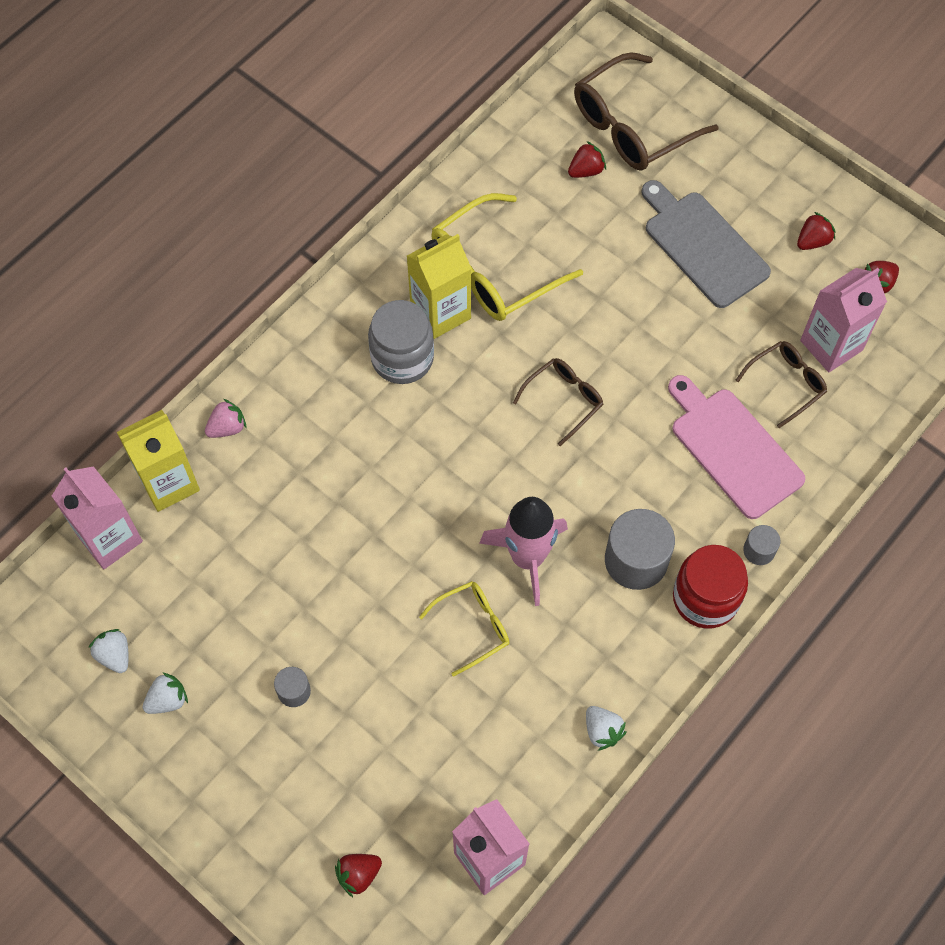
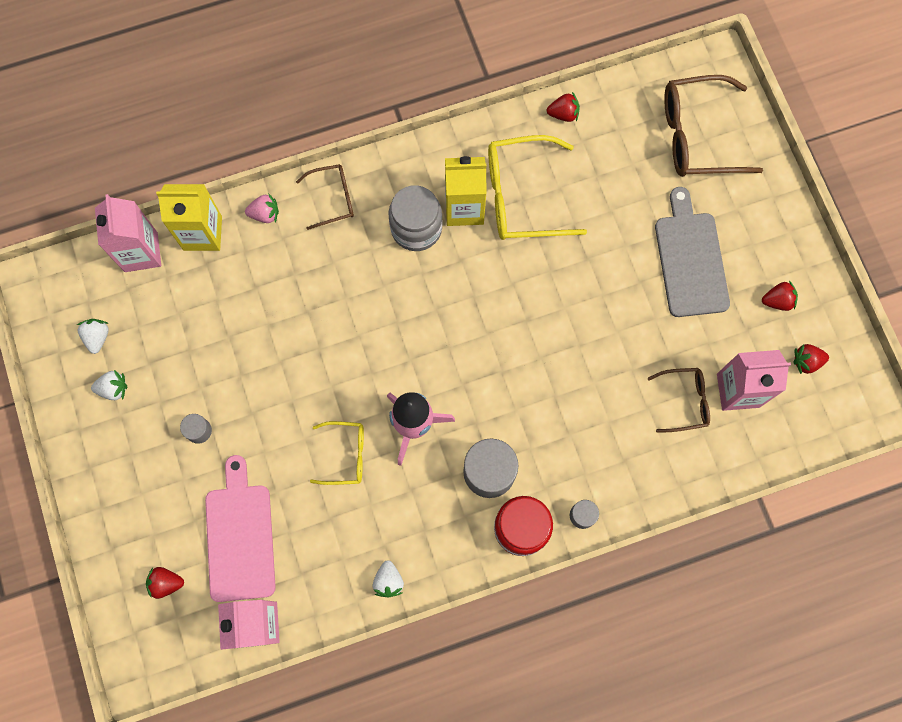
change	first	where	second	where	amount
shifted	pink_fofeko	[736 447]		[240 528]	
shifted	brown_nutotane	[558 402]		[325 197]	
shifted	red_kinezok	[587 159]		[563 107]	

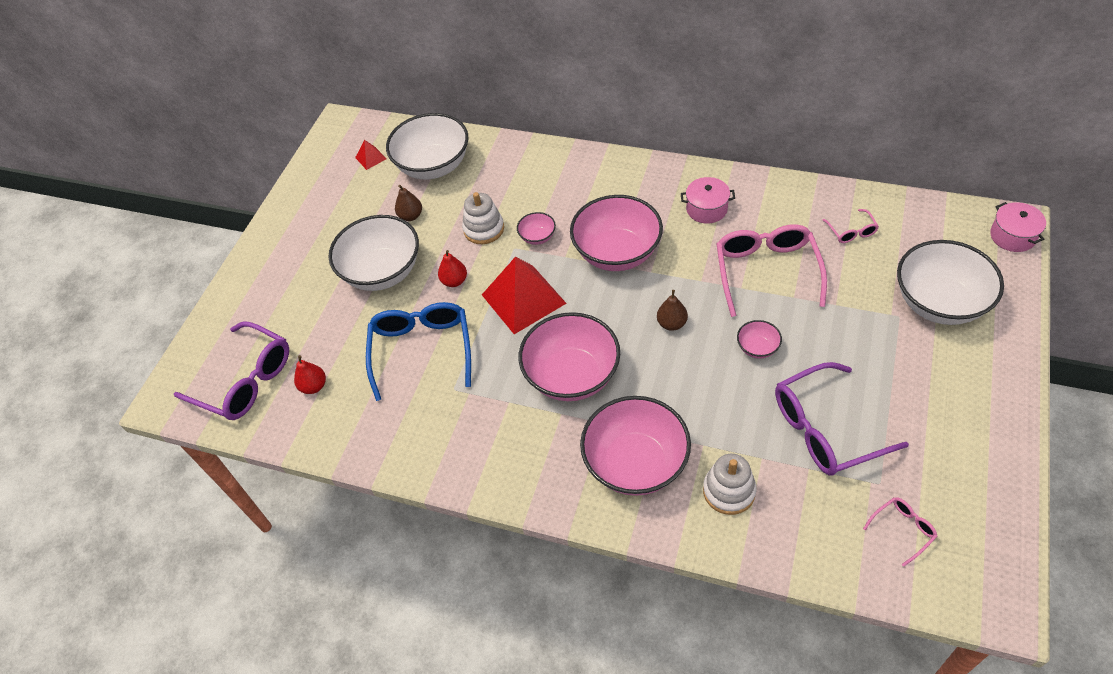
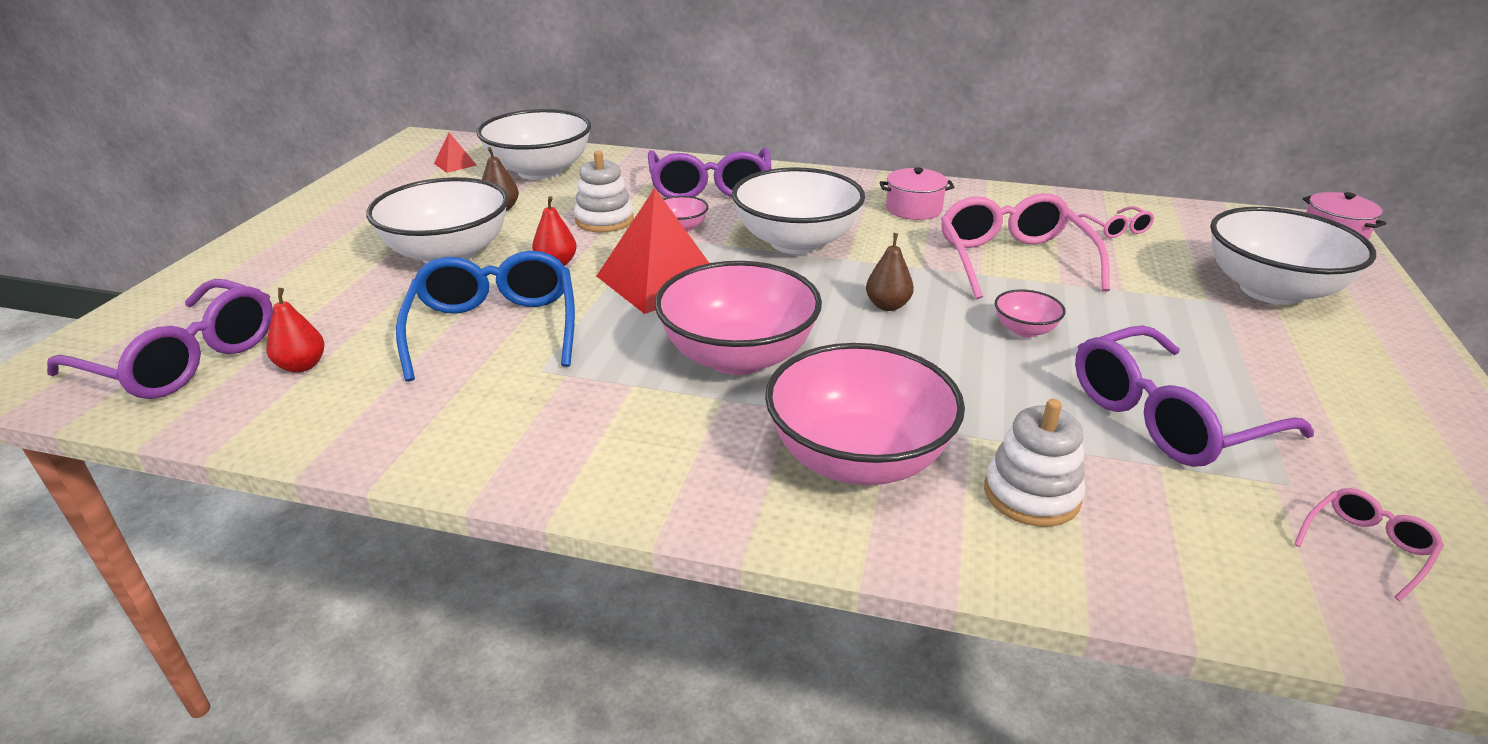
change	first	where	second	where	amount
new			purple_nutotane	[710 172]	
repainted	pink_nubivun	[616 233]	white_nubivun	[798 210]	

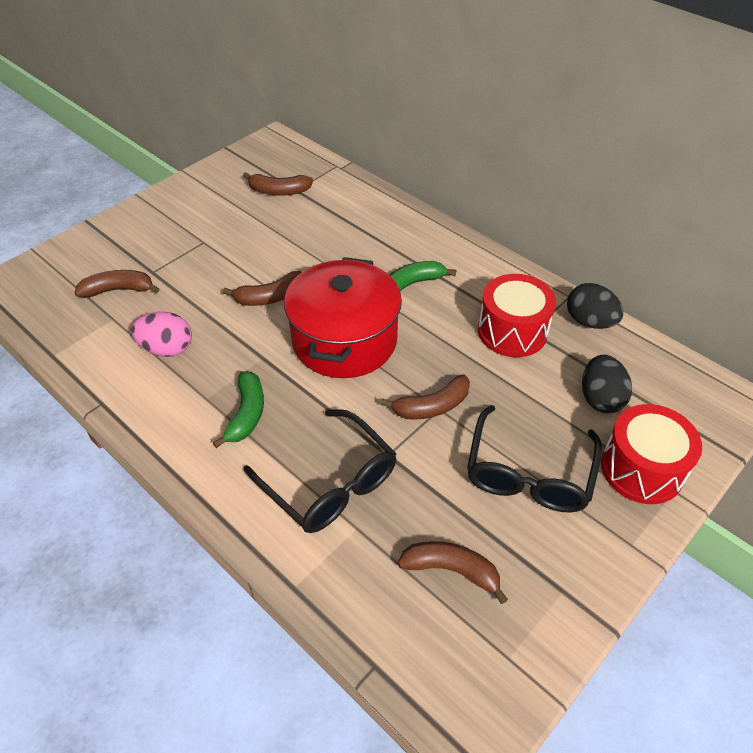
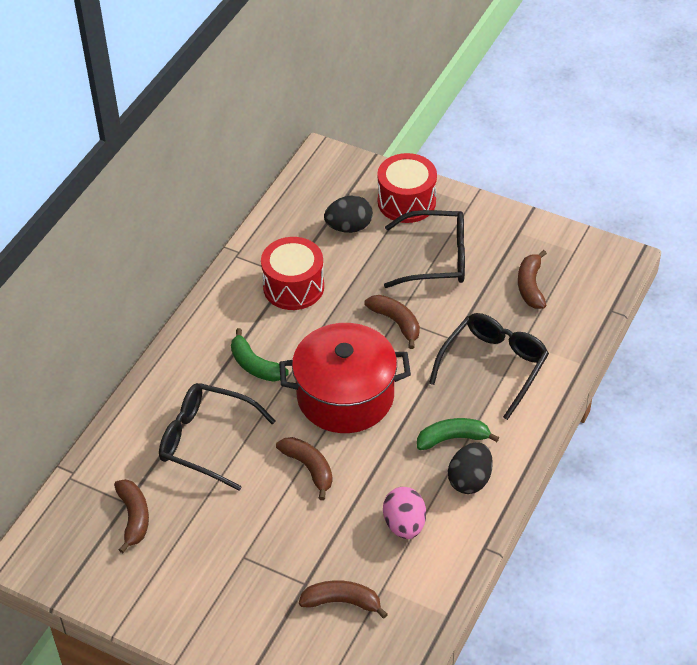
change	first	where	second	where	amount
new			black_nutotane	[217 437]	
rotated	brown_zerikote	[116 283]		[343 599]	120 degrees clockwise
shifted	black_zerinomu	[595 306]		[470 468]	

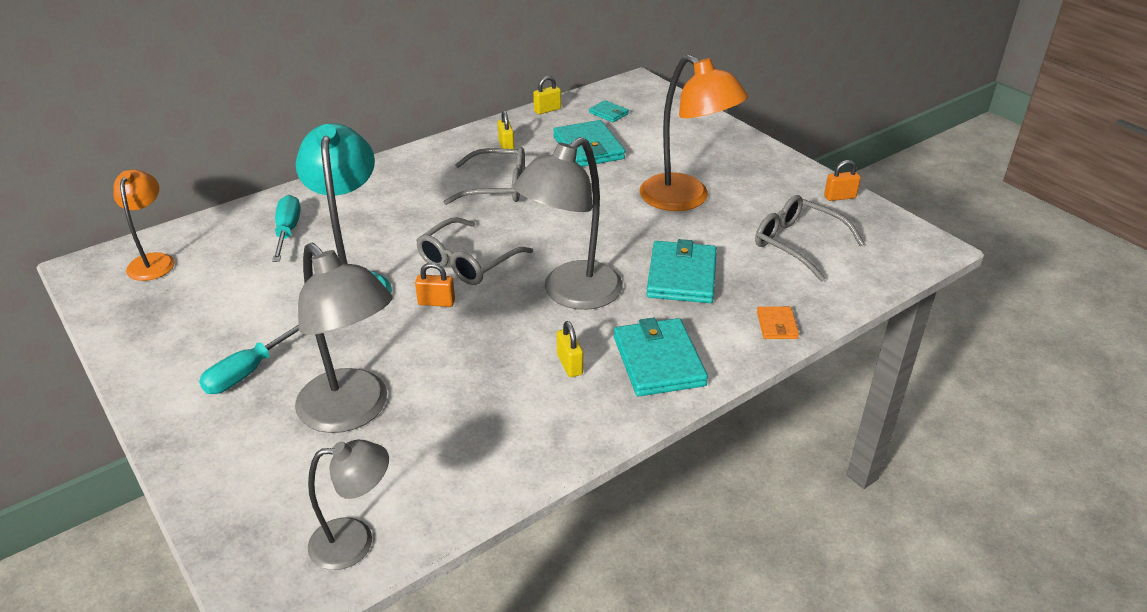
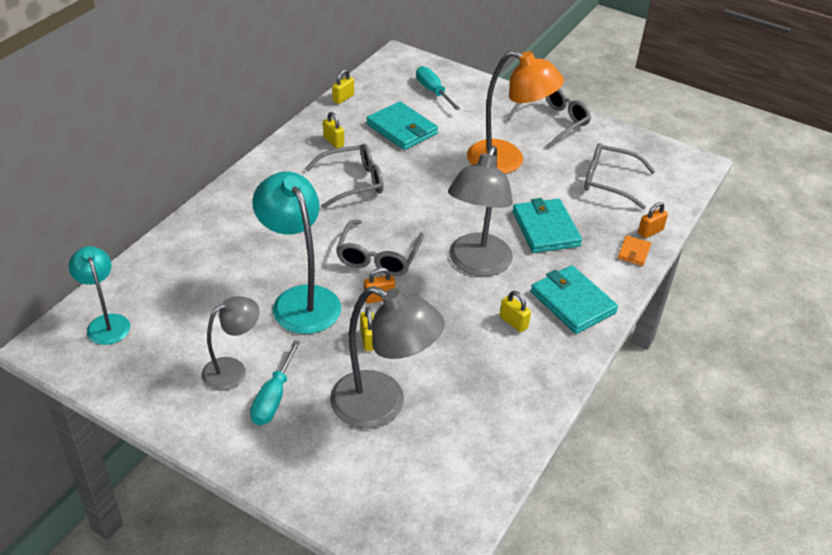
change	first	where	second	where	amount
repainted	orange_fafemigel	[144 225]	turquoise_fafemigel	[99 295]	
shifted	grey_fafemigel	[348 505]		[230 343]	
new			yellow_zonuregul	[367 329]	
shifted	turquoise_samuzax	[286 228]		[438 88]	
new			grey_nutotane	[548 118]	
rotated	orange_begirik	[778 322]		[634 250]	45 degrees clockwise
shifted	orange_zonuregul	[842 180]		[653 220]	
gone	turquoise_begirik	[609 111]			

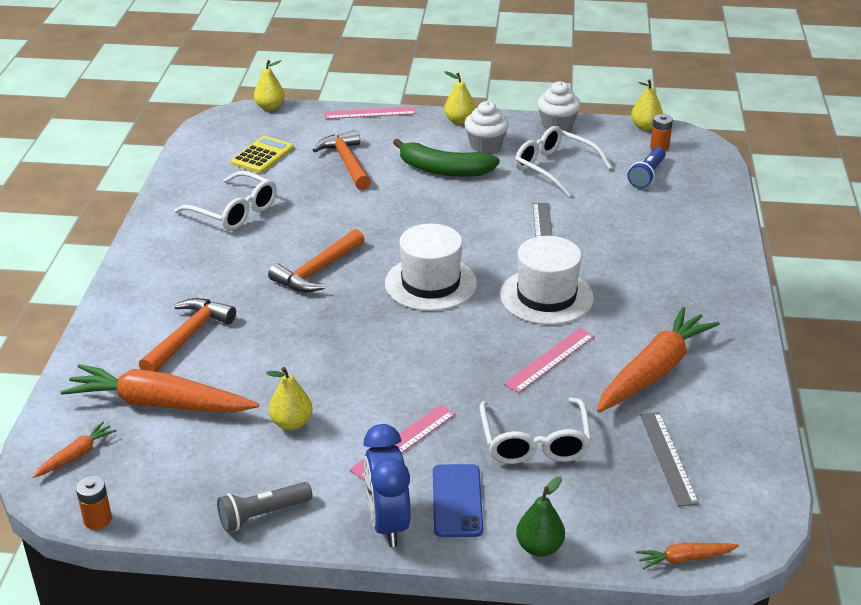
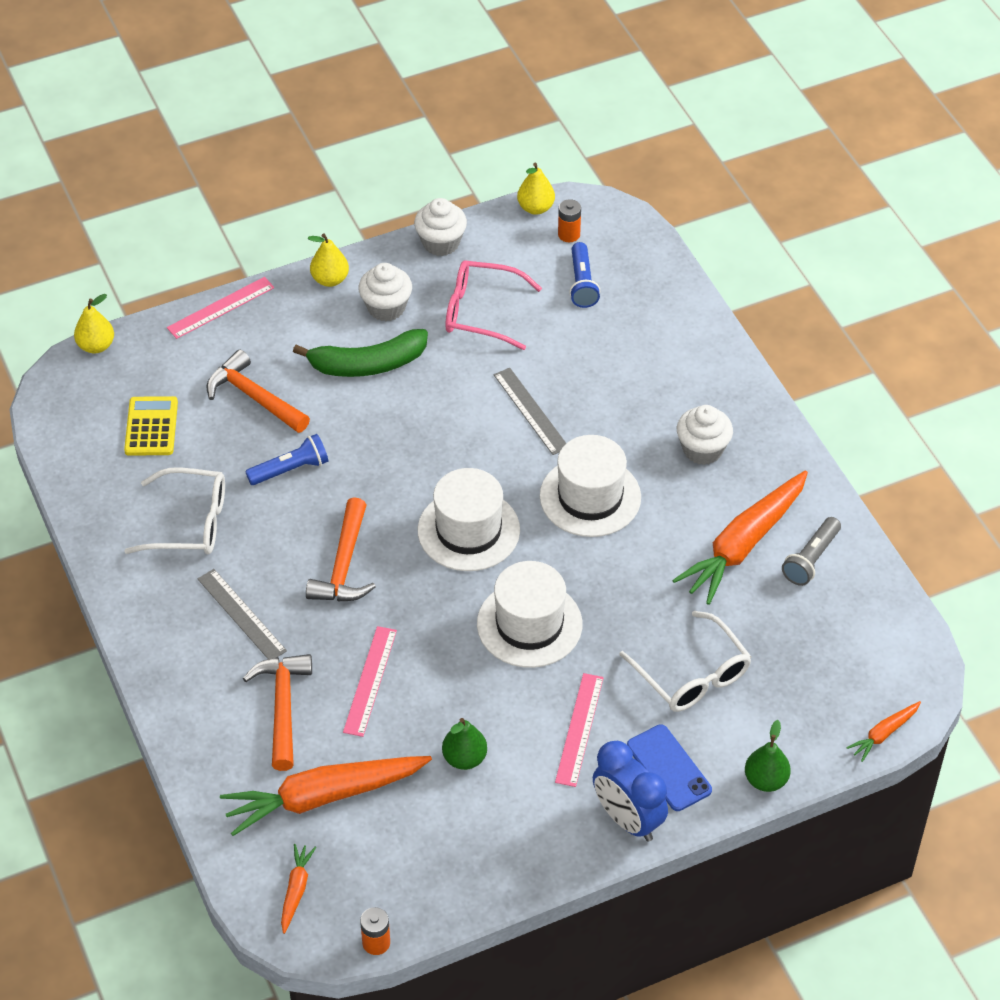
change	first	where	second	where	amount
shifted	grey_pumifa	[669 459]		[242 614]	
new			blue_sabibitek	[286 459]	
shifted	pink_pumifa	[549 360]		[370 681]	
repainted	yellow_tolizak	[289 398]	green_tolizak	[464 744]	
repainted	white_nutotane	[563 161]	pink_nutotane	[493 305]	
new			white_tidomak	[529 614]	
rotated	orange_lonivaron	[658 359]		[740 537]	150 degrees counterclockwise
new			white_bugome	[705 435]	
shifted	grey_sabibitek	[264 507]		[811 551]	

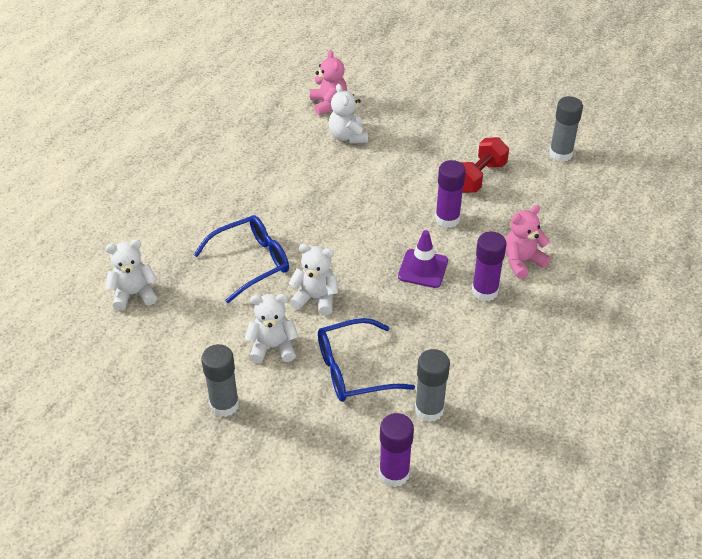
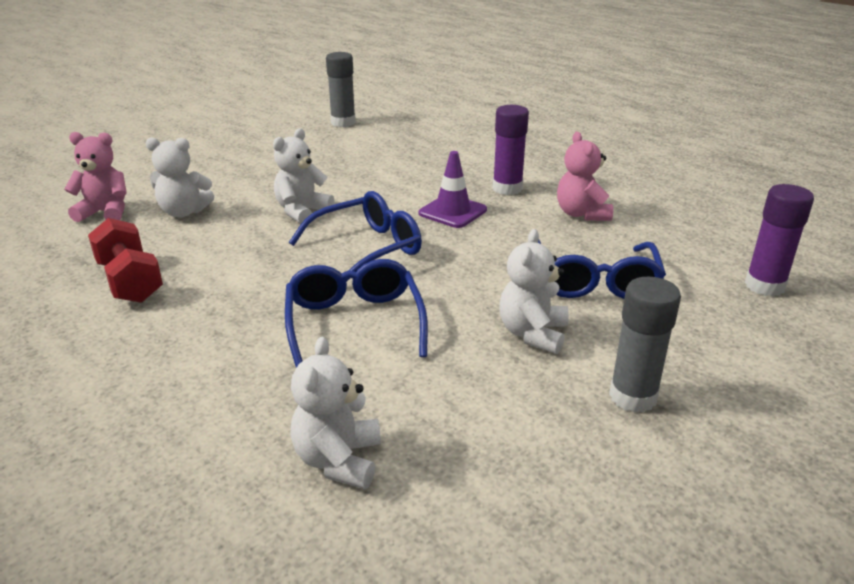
change	first	where	second	where	amount
shifted	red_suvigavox	[484 165]		[125 260]	
shifted	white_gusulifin	[313 279]		[303 176]	
new			blue_nutotane	[355 236]	
shifted	pink_gusulifin	[528 242]		[585 176]	
gone	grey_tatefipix	[432 385]			
gone	purple_tatefipix	[450 194]			

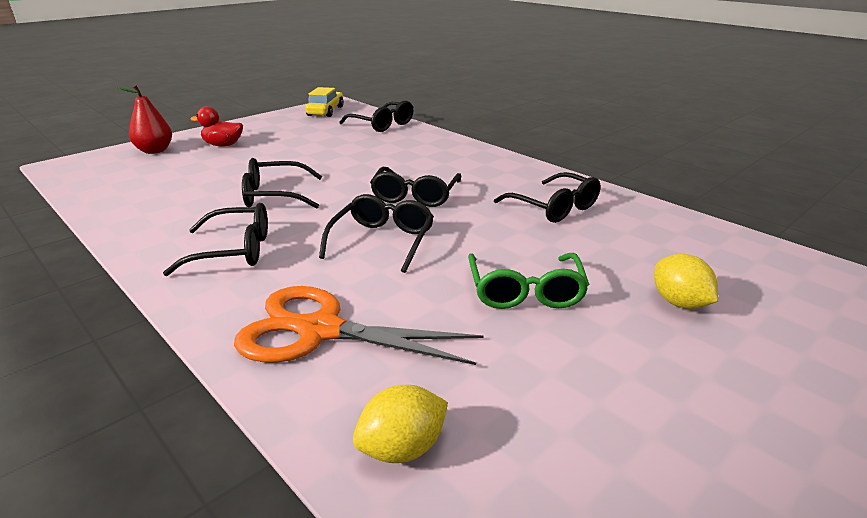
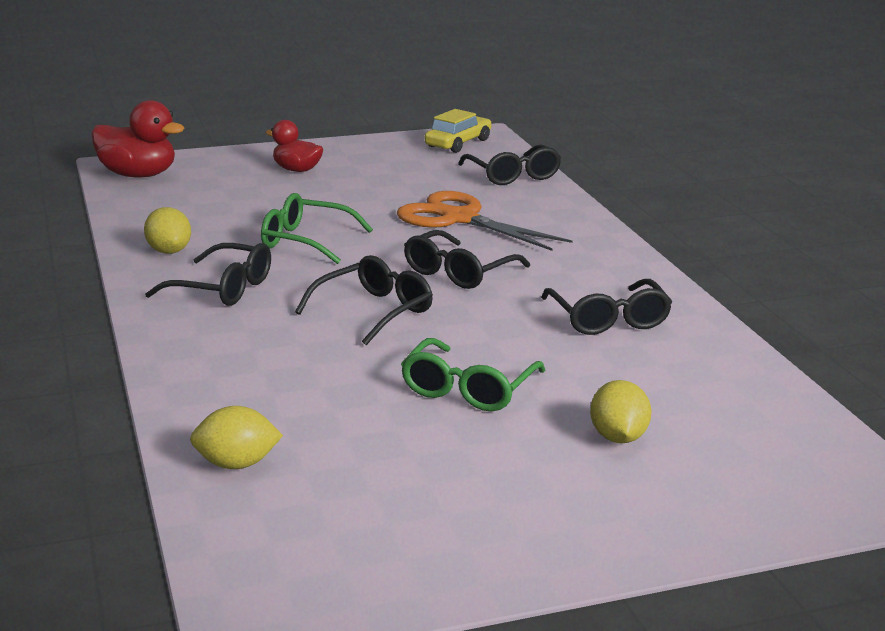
change	first	where	second	where	amount
new			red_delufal	[137 139]	
new			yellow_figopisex	[167 230]	
repainted	black_nutotane	[282 183]	green_nutotane	[317 228]	
shifted	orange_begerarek	[358 325]		[485 221]	
gone	red_tolizak	[144 119]			

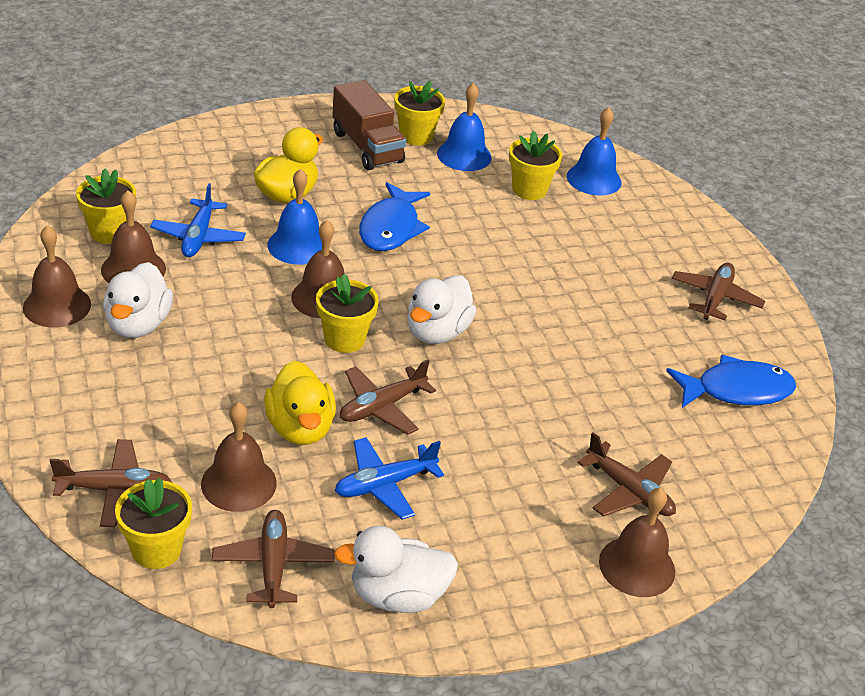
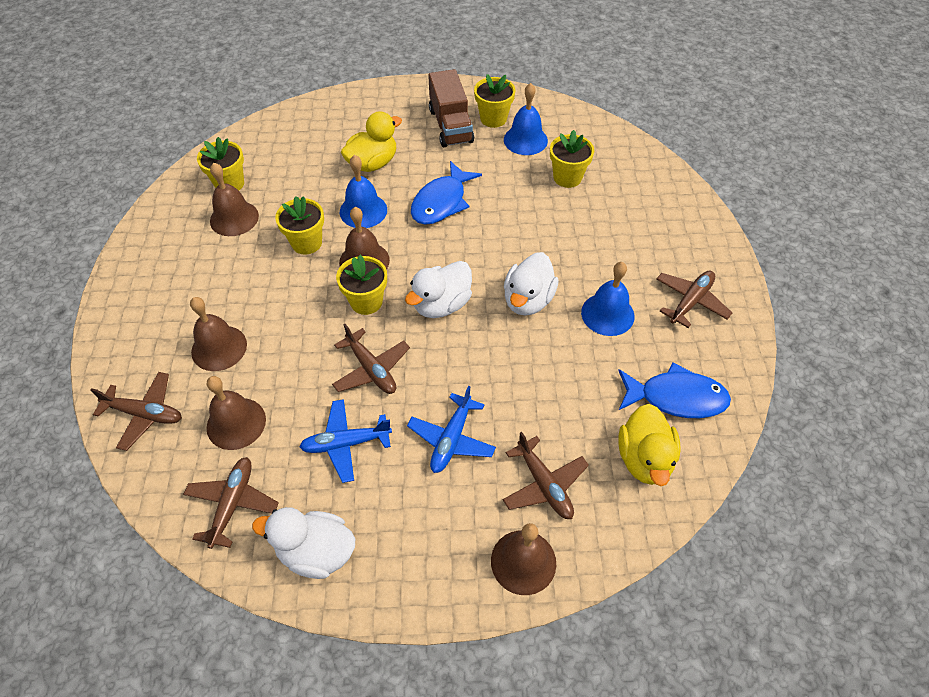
change	first	where	second	where	amount
shifted	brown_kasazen	[57 276]		[218 334]	
shifted	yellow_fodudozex	[153 523]		[299 225]	
rotated	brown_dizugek	[388 397]		[371 359]	105 degrees counterclockwise
shifted	blue_dizugek	[198 220]		[451 429]	
shifted	white_delufal	[138 300]		[531 284]	
shifted	blue_kasazen	[594 151]		[607 299]	
shifted	yellow_delufal	[300 403]		[649 445]	

